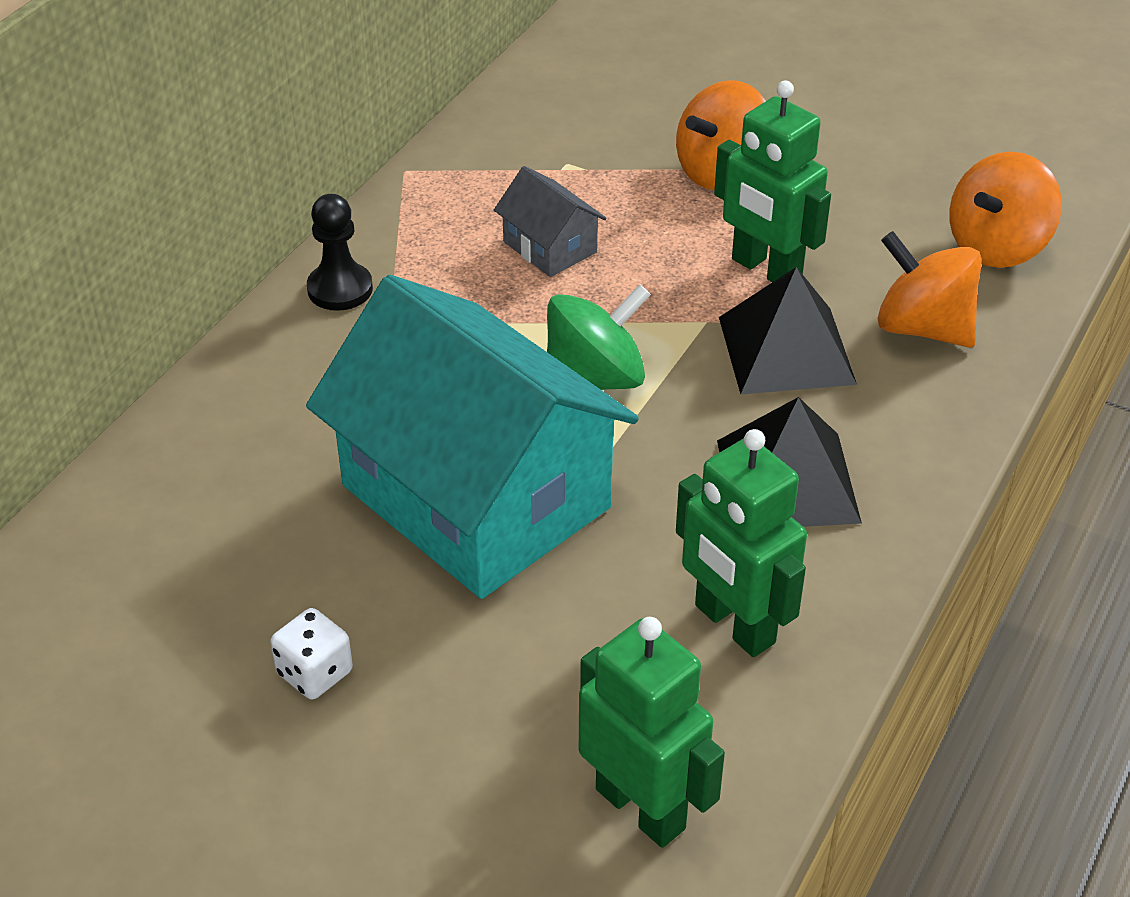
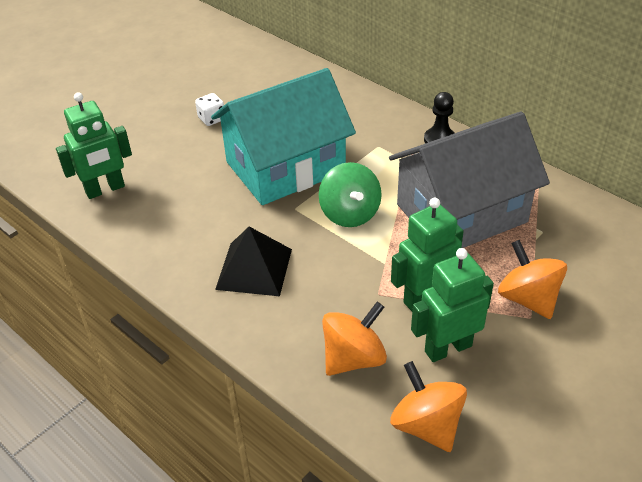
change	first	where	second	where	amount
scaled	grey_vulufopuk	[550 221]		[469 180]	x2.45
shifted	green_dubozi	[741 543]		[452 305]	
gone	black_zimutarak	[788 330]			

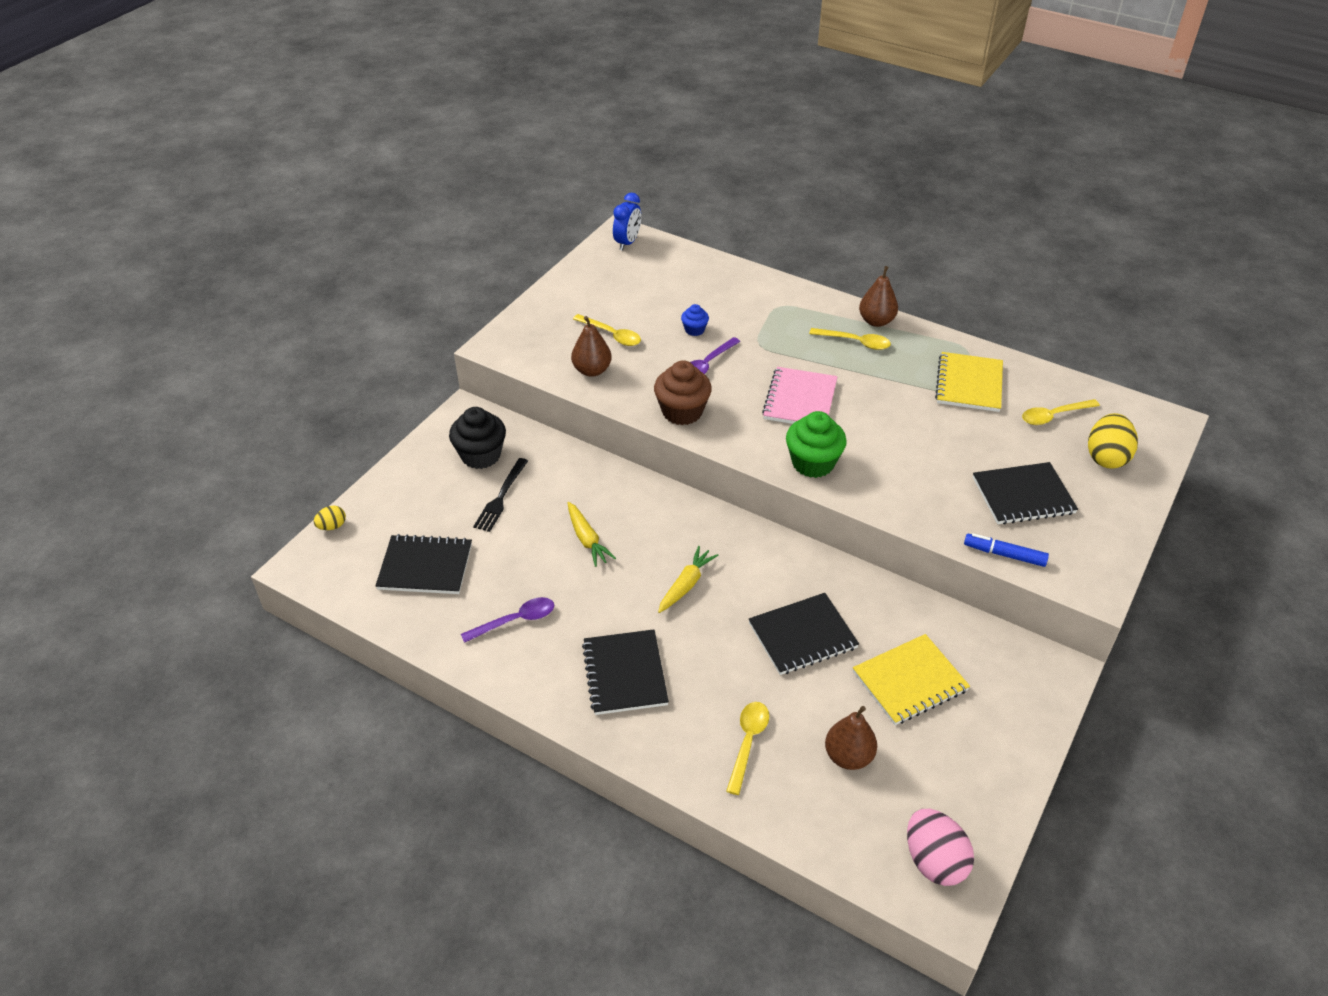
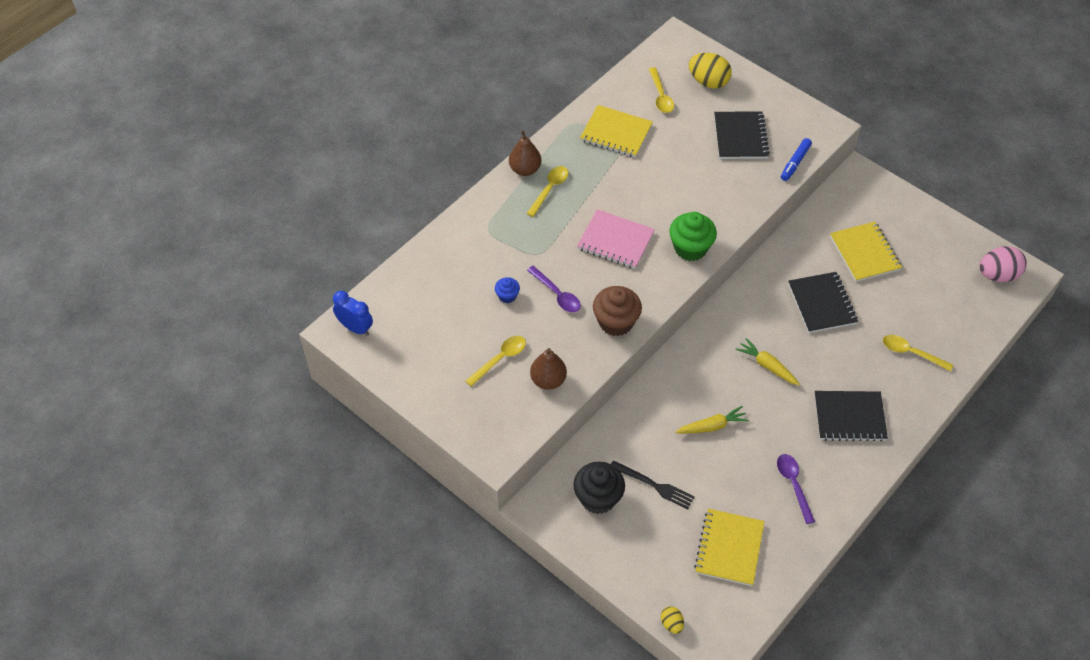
change	first	where	second	where	amount
repainted	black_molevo	[423 564]	yellow_molevo	[729 547]	
gone	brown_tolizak	[851 738]			

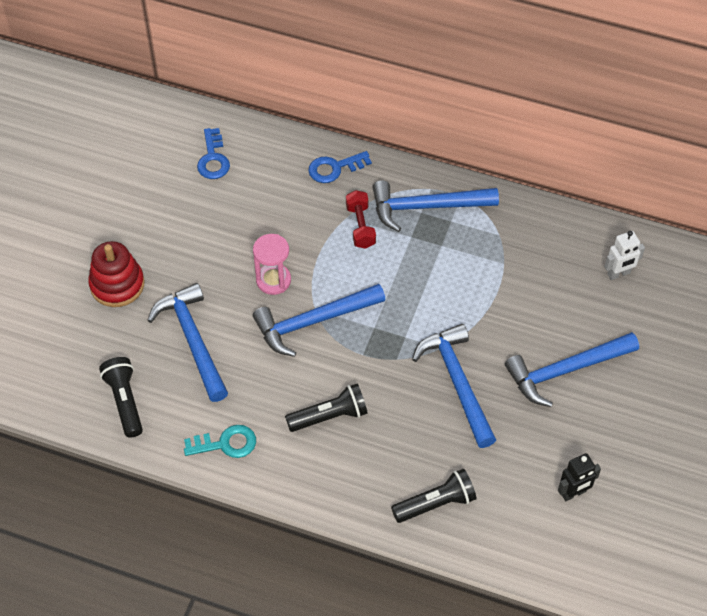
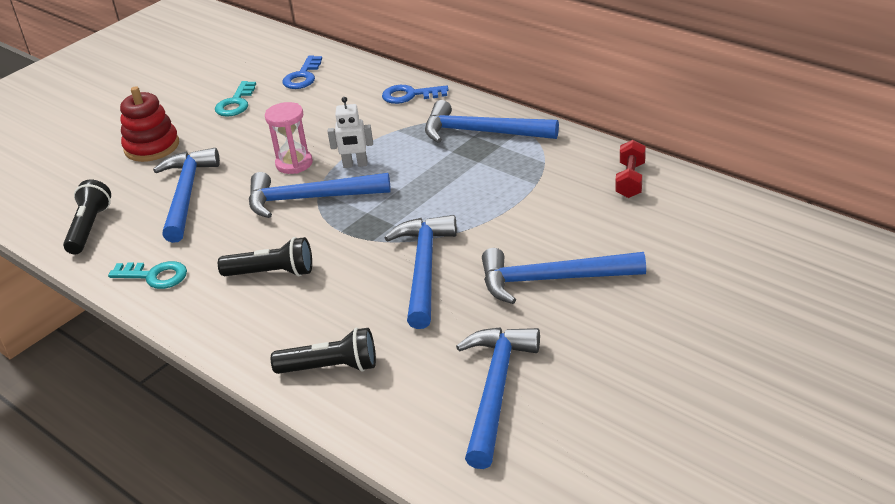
change	first	where	second	where	amount
new			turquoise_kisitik	[235 99]	
shifted	white_dubozi	[624 255]		[350 132]	
swapped	black_dubozi	[579 477]	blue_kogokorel	[498 398]	
shifted	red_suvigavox	[361 219]		[630 169]	

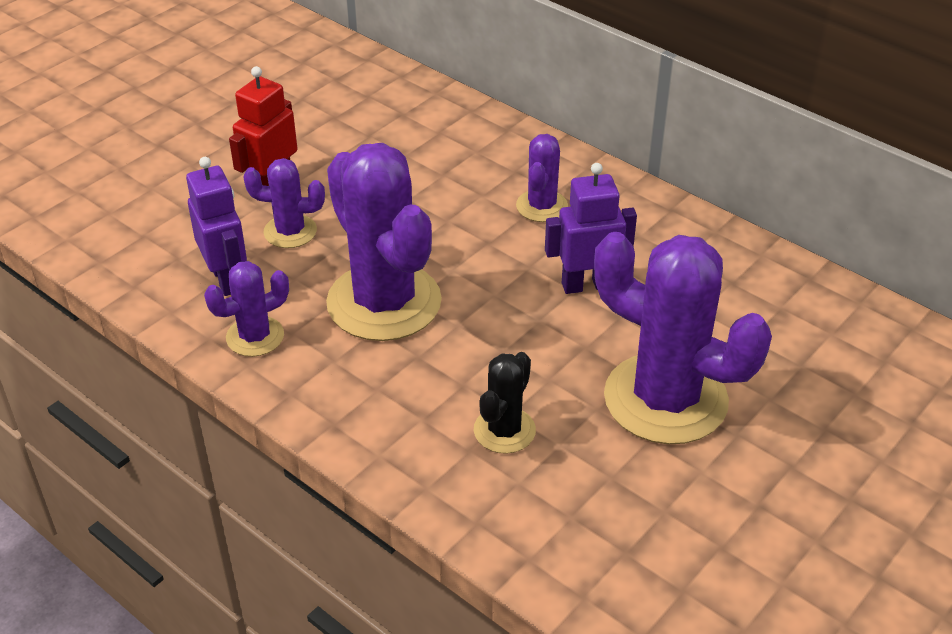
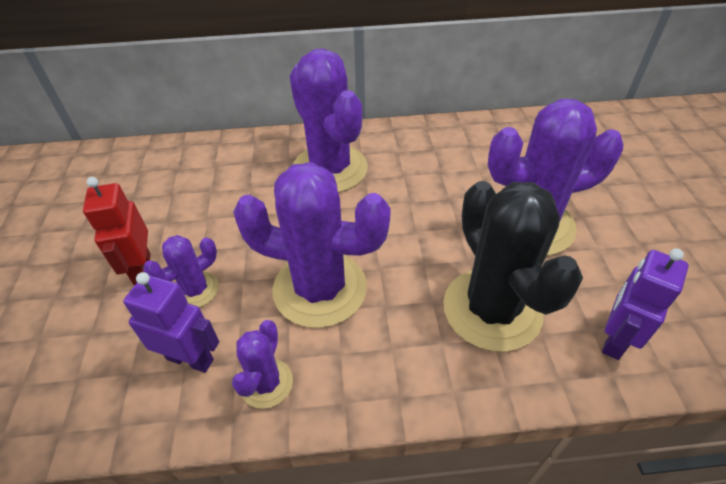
change	first	where	second	where	amount
scaled	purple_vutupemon	[542 178]		[329 120]	x2.04
scaled	black_vutupemon	[505 403]		[513 266]	x2.04
shifted	purple_dubozi	[591 228]		[645 304]	

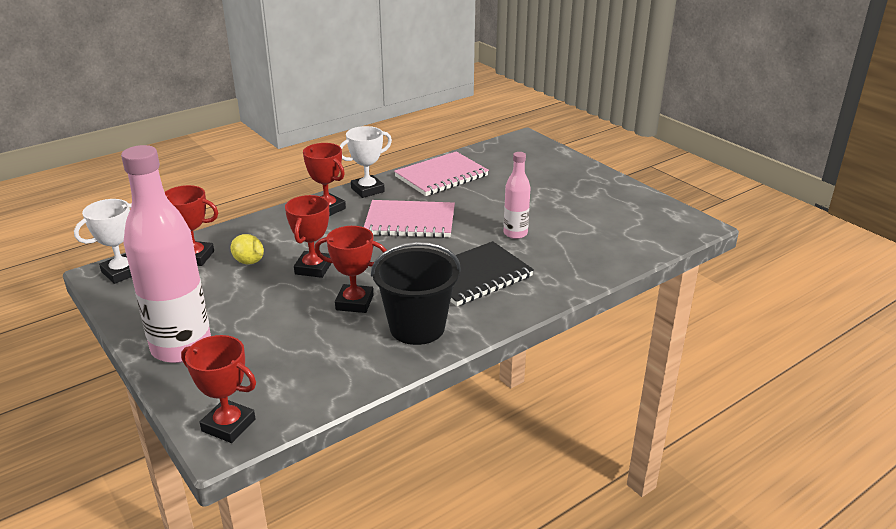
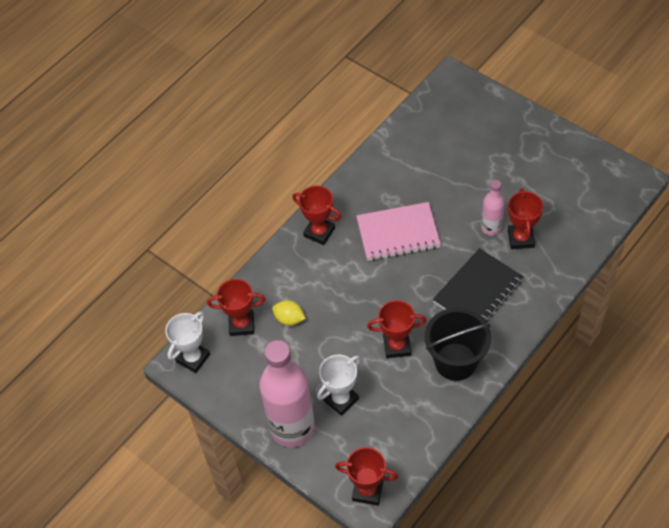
change	first	where	second	where	amount
shifted	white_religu	[366 162]		[338 385]	
shifted	red_religu	[308 236]		[526 218]	
gone	pink_molevo	[441 174]			

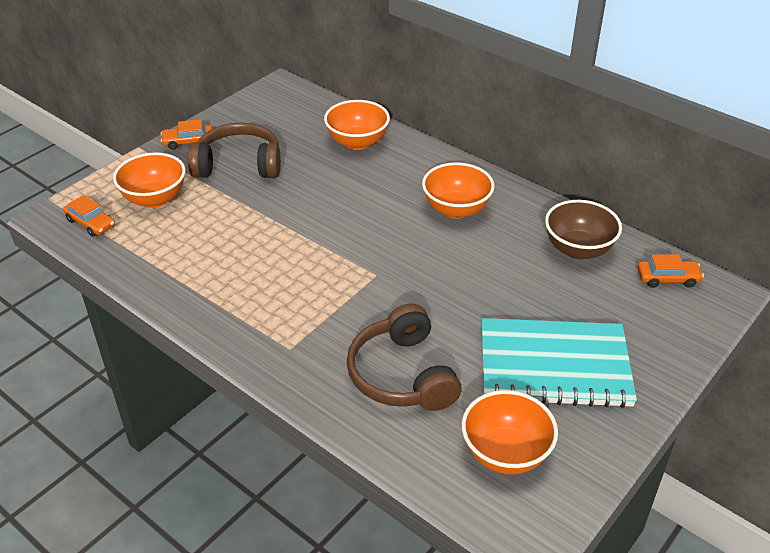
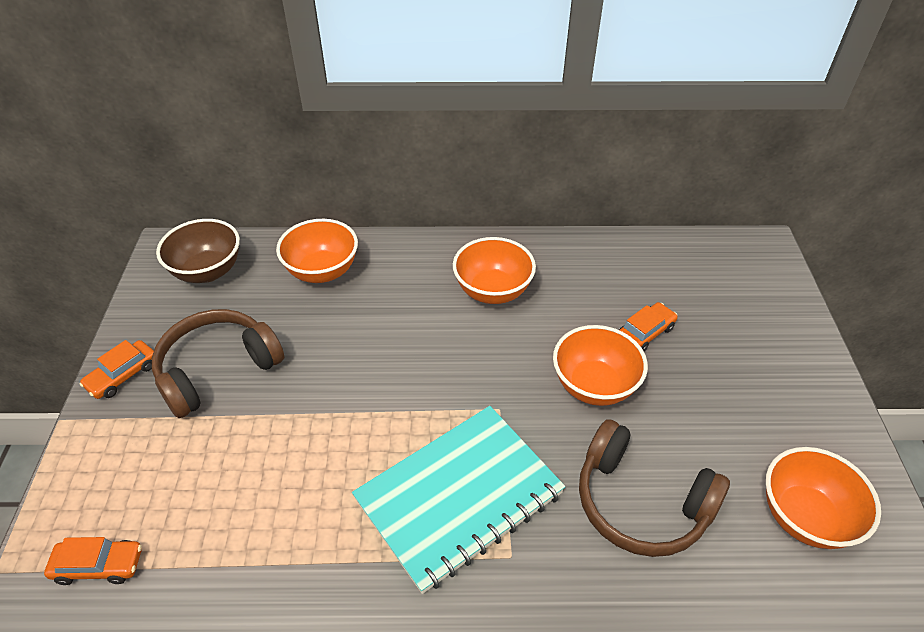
change	first	where	second	where	amount
shifted	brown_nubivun	[583 229]		[198 251]	
shifted	turquoise_molevo	[559 363]		[458 500]	
shifted	orange_nubivun	[149 180]		[600 365]	
shifted	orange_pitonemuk	[670 271]		[648 326]	

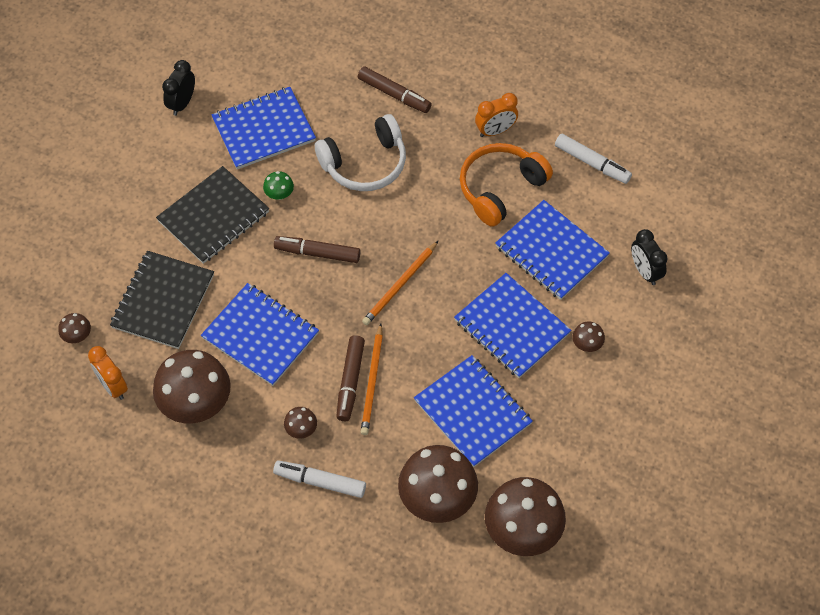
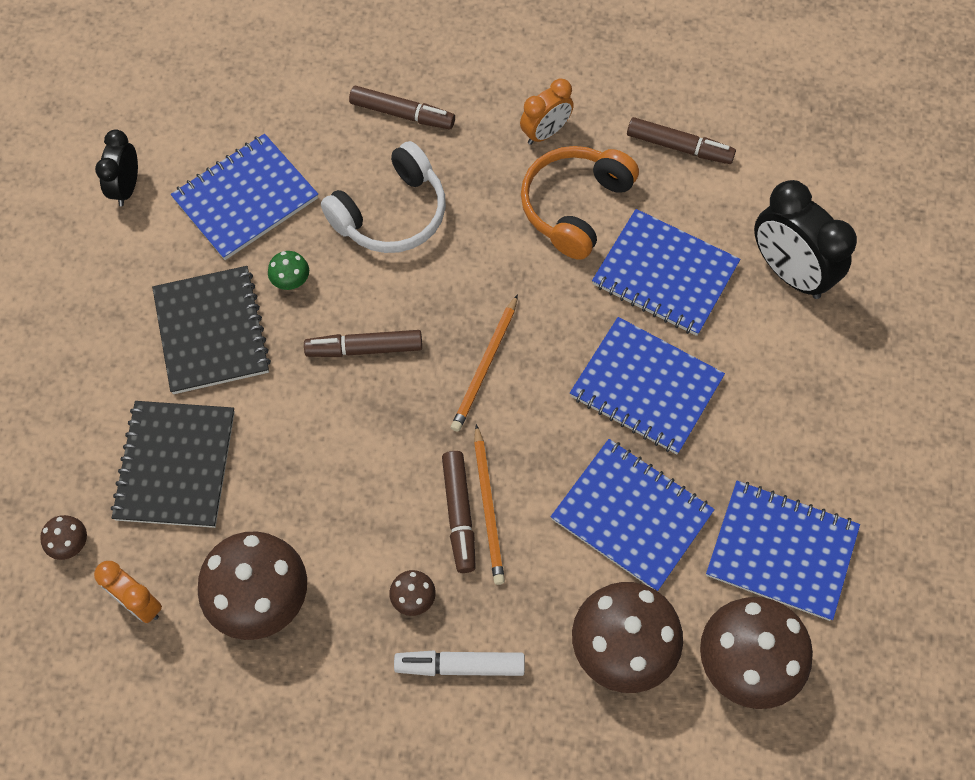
change	first	where	second	where	amount
rotated	black_molevo	[212 215]		[211 330]	45 degrees counterclockwise
repainted	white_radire	[593 158]	brown_radire	[681 140]	
shifted	blue_molevo	[260 334]		[783 551]	
scaled	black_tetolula	[649 257]		[805 239]	x1.68
gone	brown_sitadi	[588 336]			

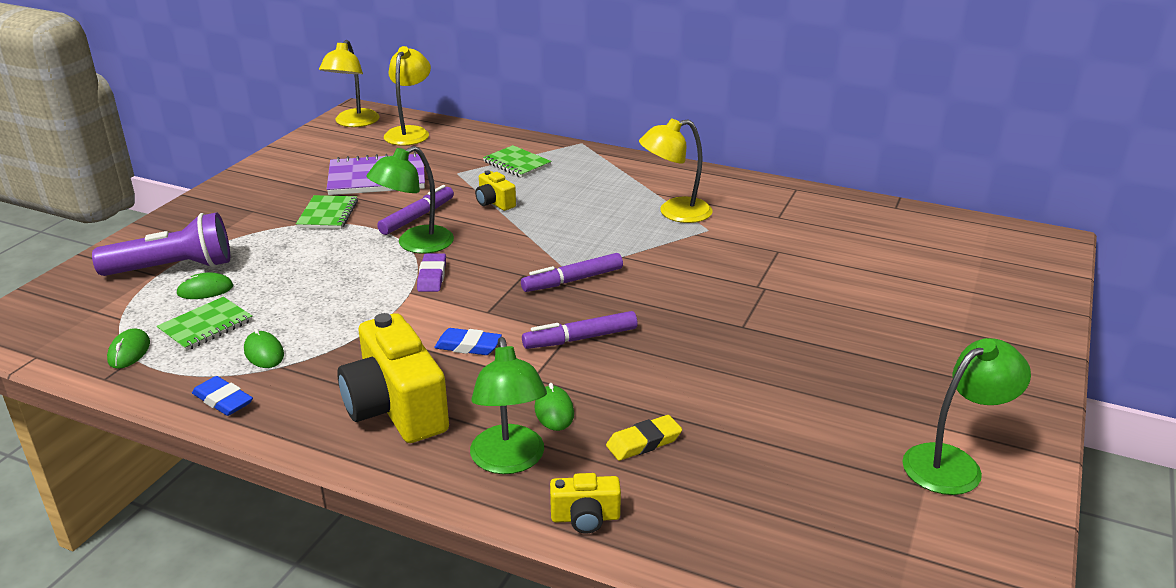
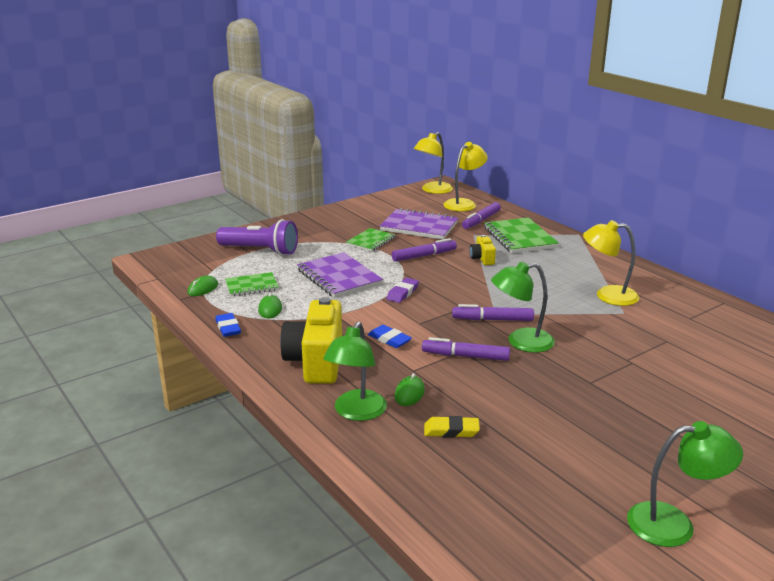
change	first	where	second	where	amount
new			purple_molevo	[340 275]	
new			purple_radire	[481 215]	
scaled	green_molevo	[517 161]		[521 235]	x1.62
shifted	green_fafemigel	[410 200]		[523 307]	
gone	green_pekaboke	[204 285]			
gone	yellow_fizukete	[585 503]			

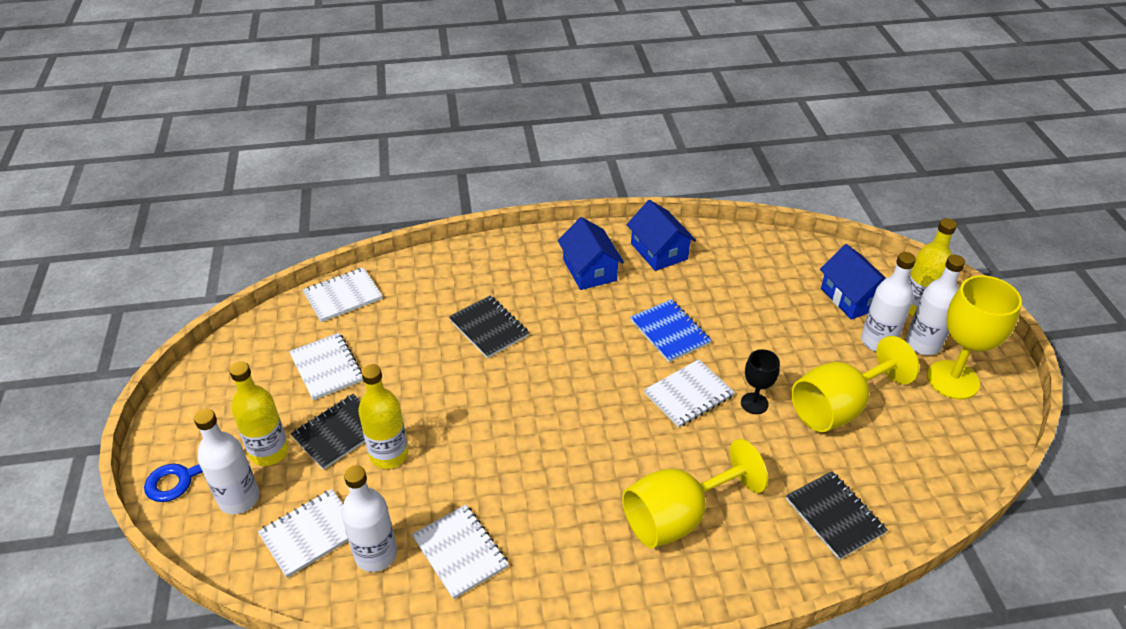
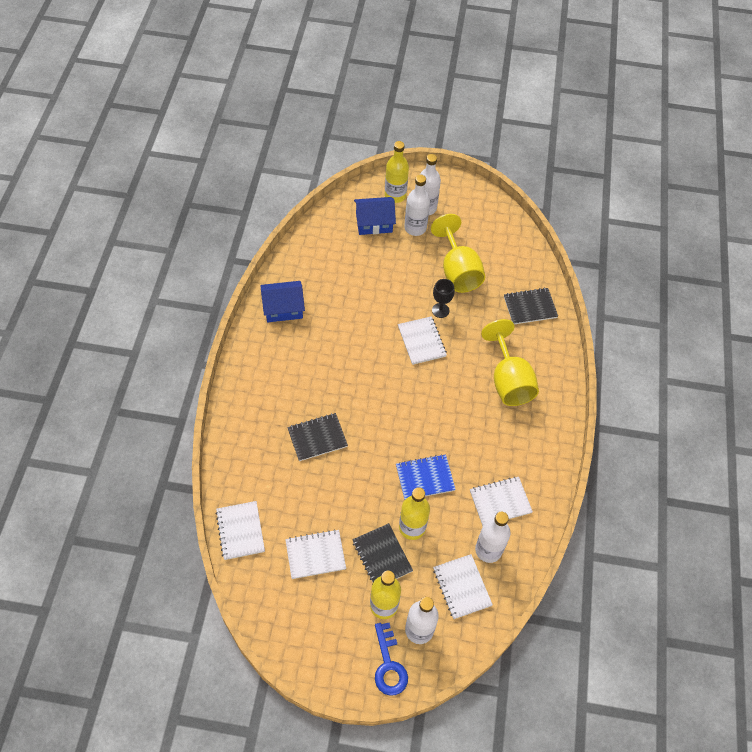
change	first	where	second	where	amount
shifted	blue_molevo	[671 330]		[426 477]	
gone	blue_vulufopuk	[591 253]			
gone	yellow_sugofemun	[974 337]			

